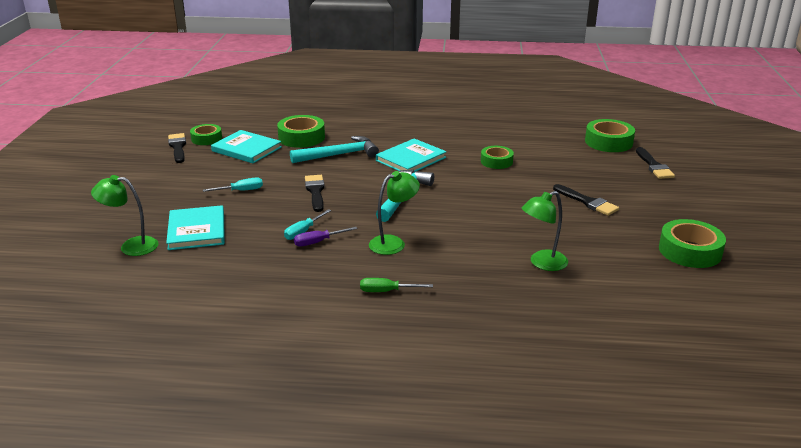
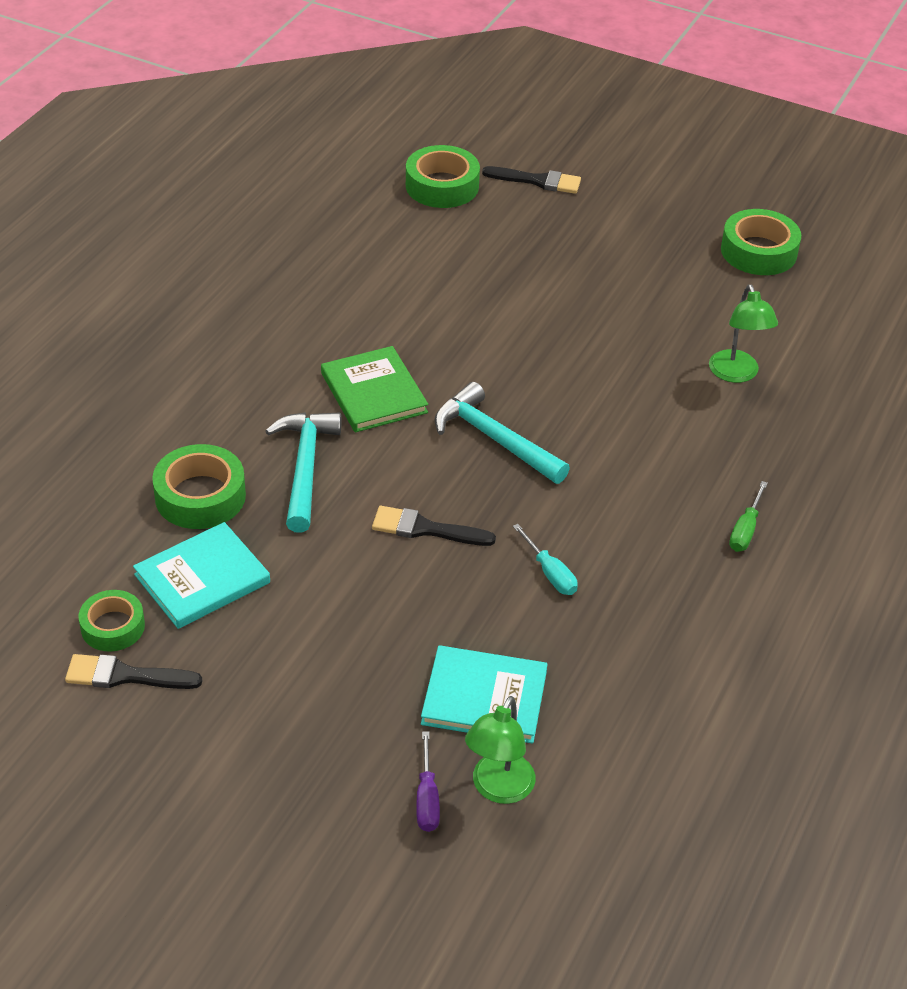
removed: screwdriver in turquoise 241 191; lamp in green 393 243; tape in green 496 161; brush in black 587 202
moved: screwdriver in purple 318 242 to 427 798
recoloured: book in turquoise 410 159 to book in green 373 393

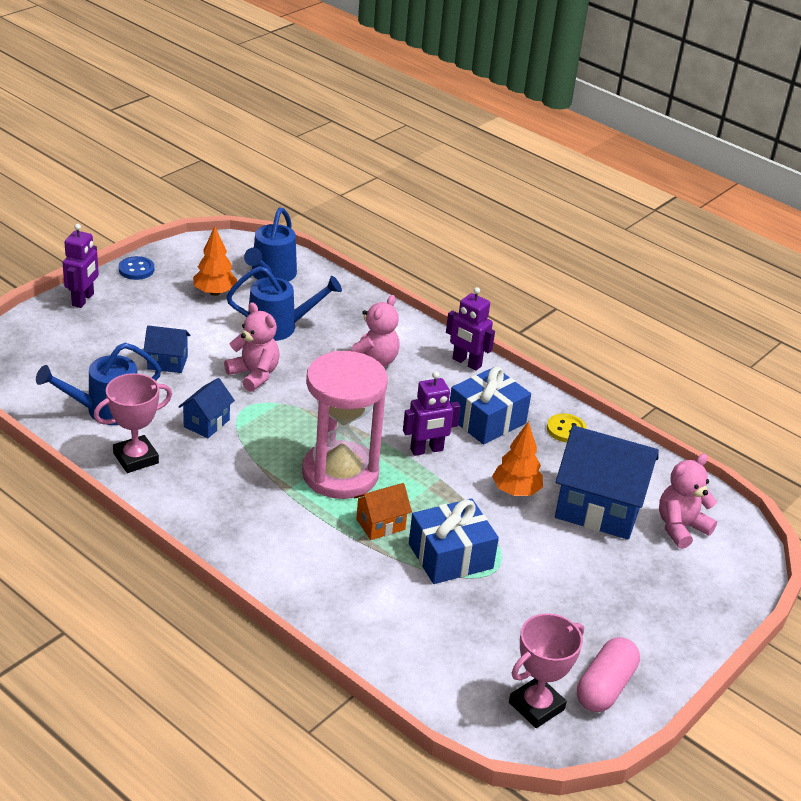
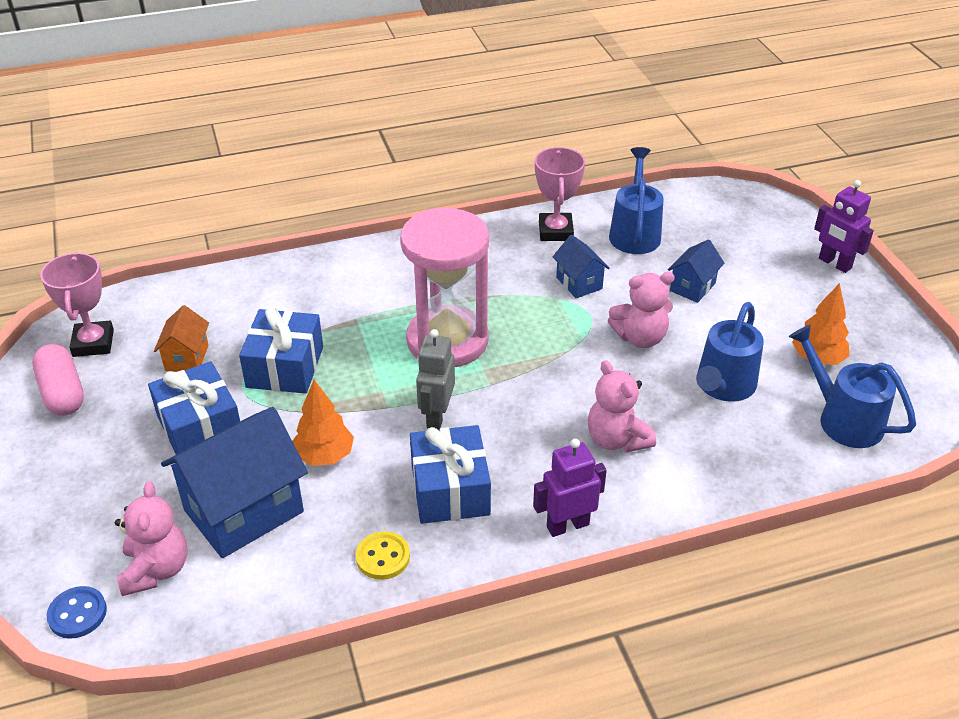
added: gift in blue 200 427
moved: button in blue 136 269 to 77 614; house in orange 380 524 to 187 358
recoloured: robot in purple 427 450 to robot in grey 436 416

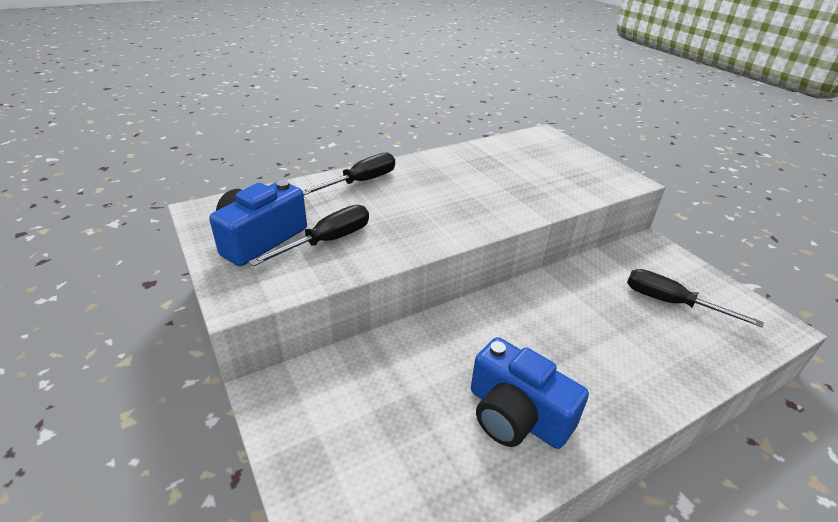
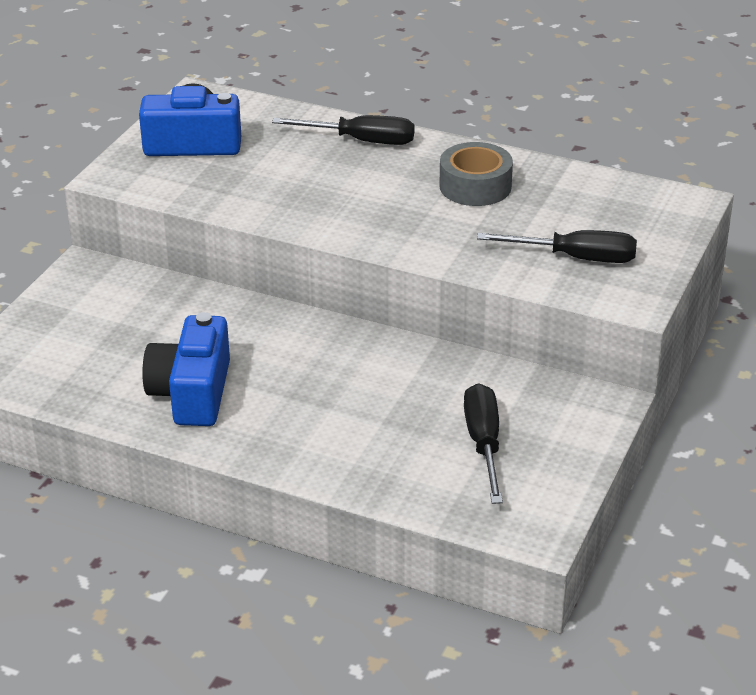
added: tape in grey 475 186
moved: screwdriver in black 327 241 to 576 258

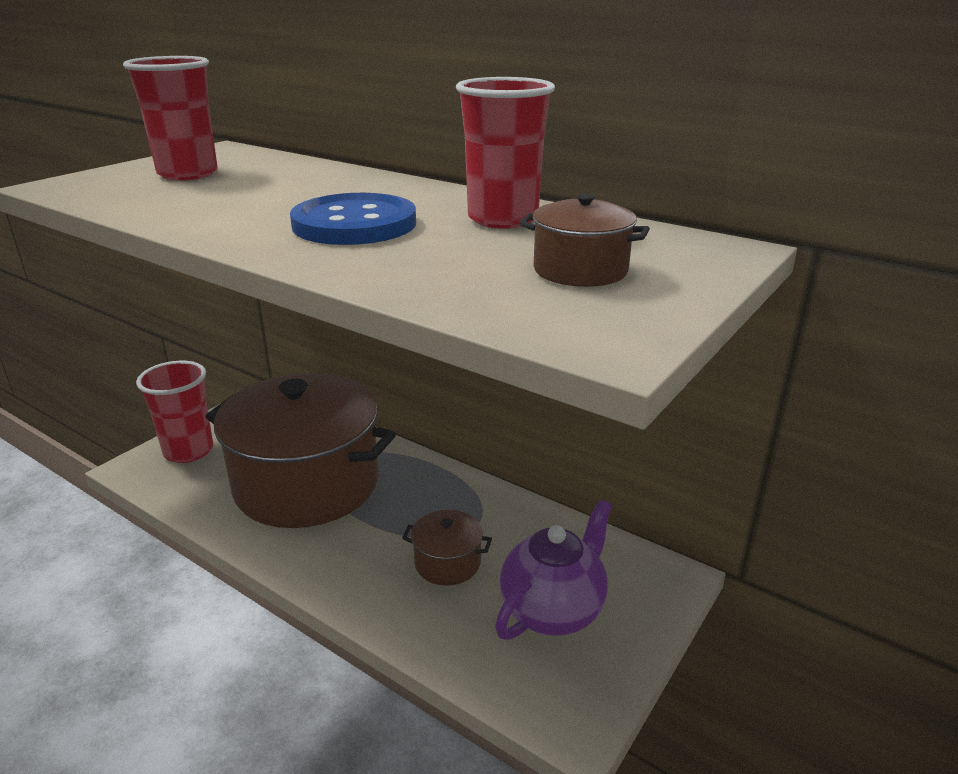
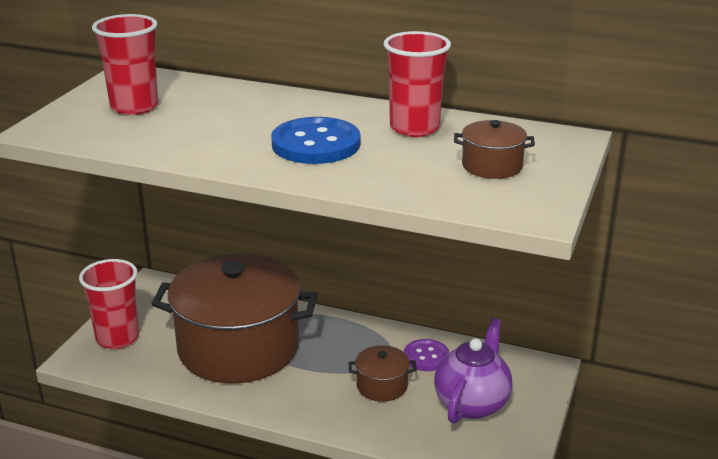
added: button in purple 426 357

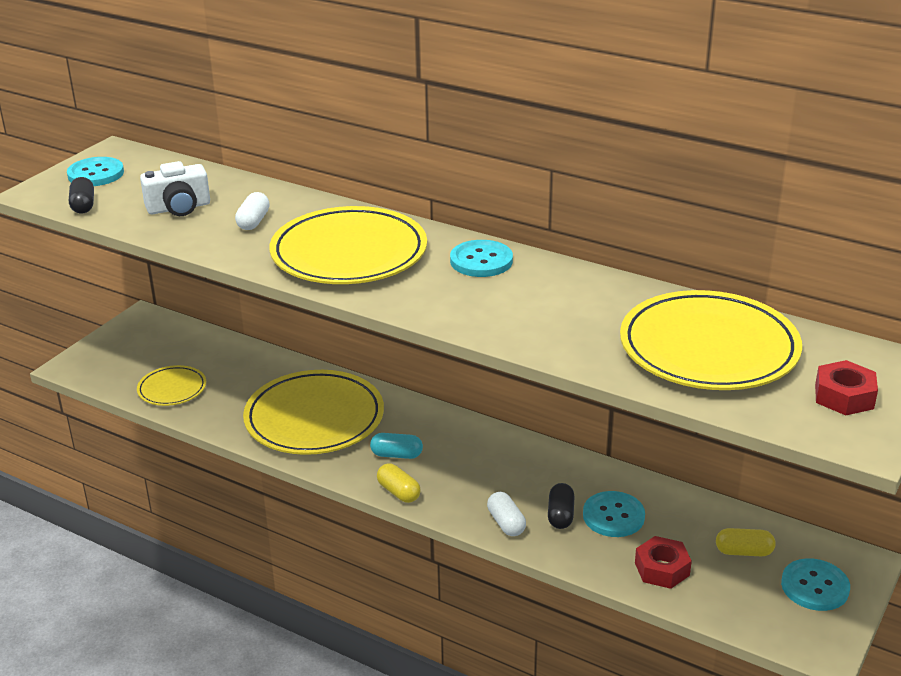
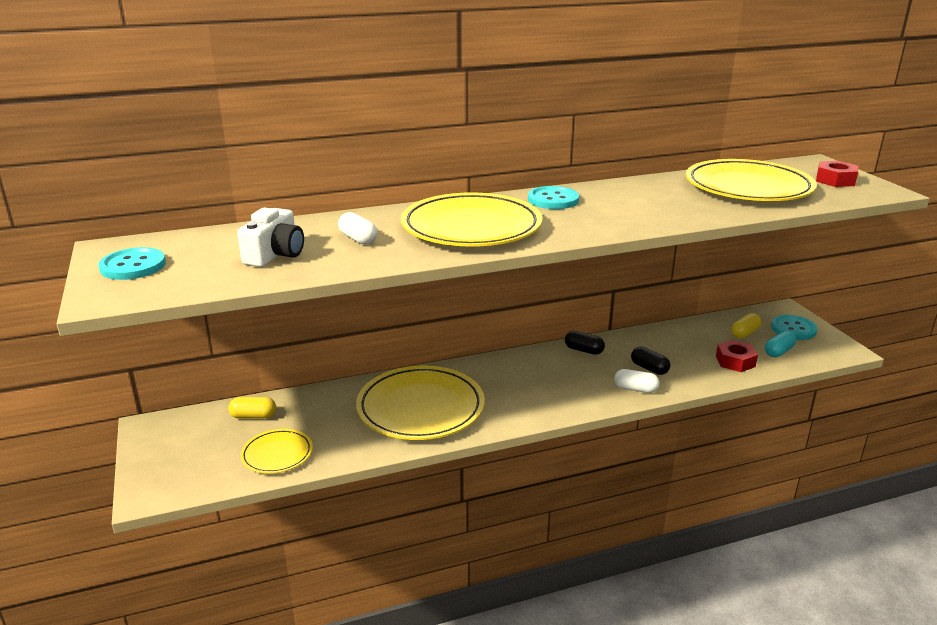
removed: button in turquoise 613 516
moved: capsule in black 83 205 to 584 350; capsule in turquoise 396 455 to 778 352; capsule in yellow 398 492 to 253 416

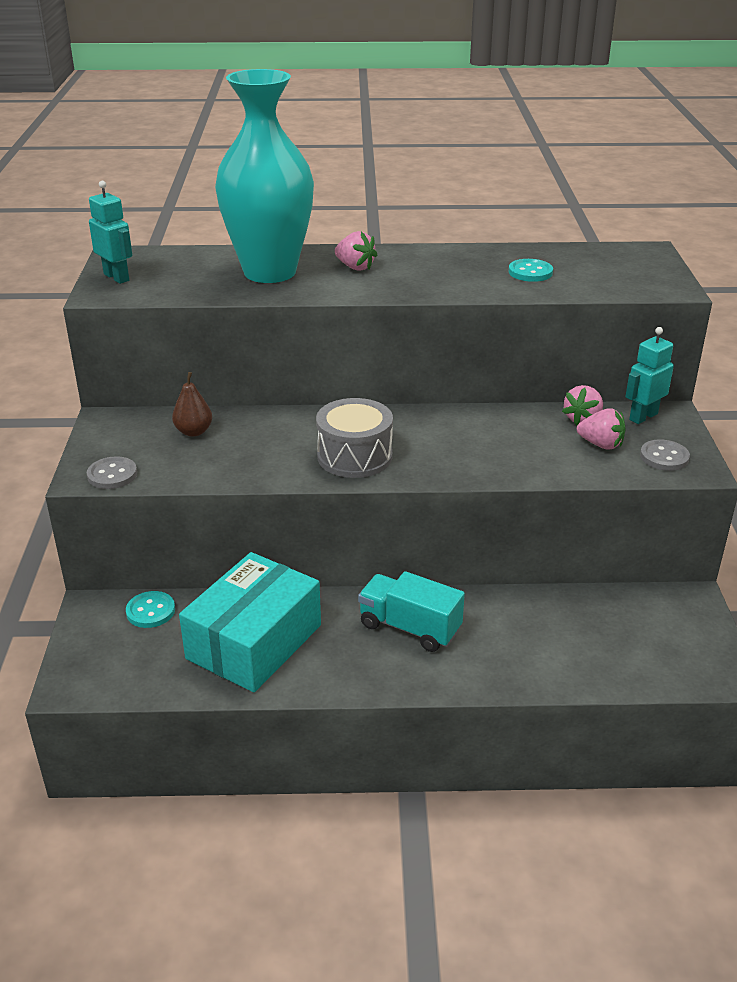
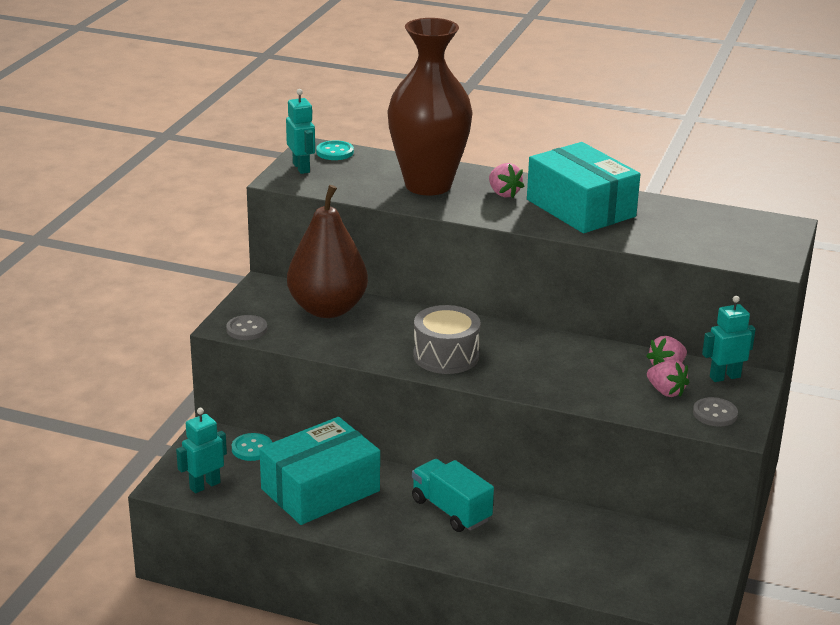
added: robot in turquoise 204 485; box in turquoise 580 208
moved: button in turquoise 530 272 to 335 152
recoloured: vase in turquoise 269 272 to vase in brown 428 185
resized: pear in brown 194 432 = 327 309 x2.35

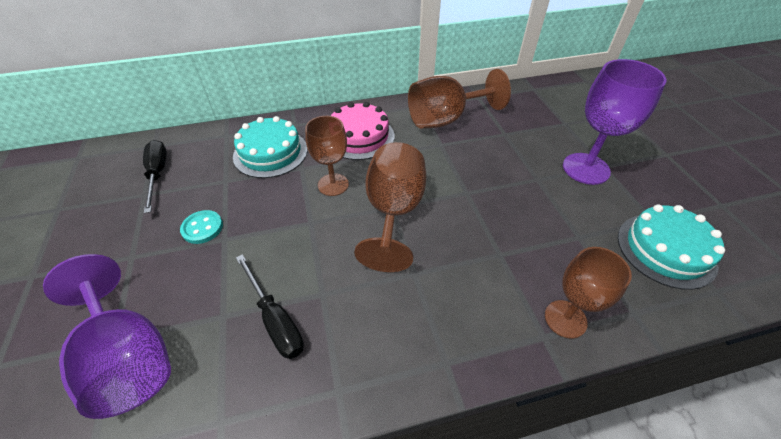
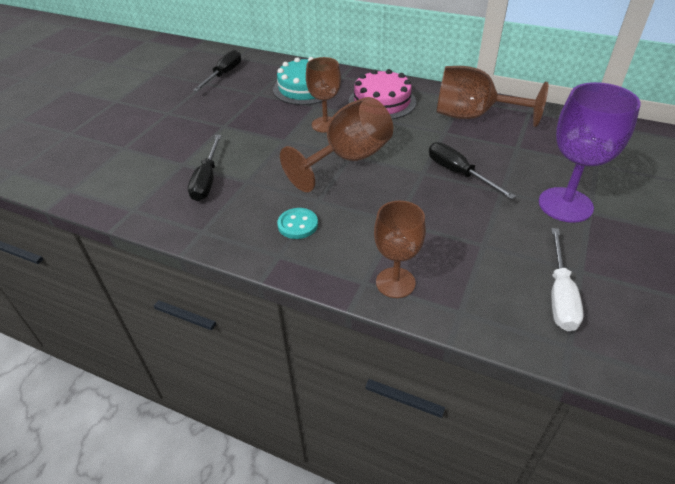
removed: goblet in purple 129 358
added: screwdriver in black 459 173
moved: button in turquoise 202 228 to 298 225
replaced: cake in turquoise 666 250 to screwdriver in white 559 294

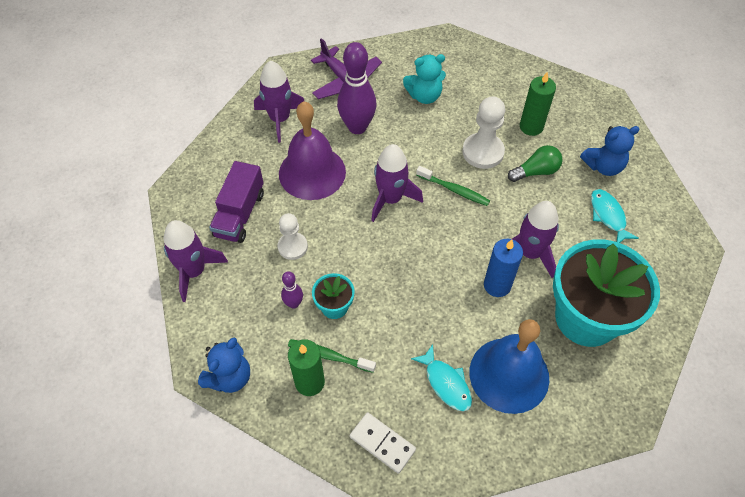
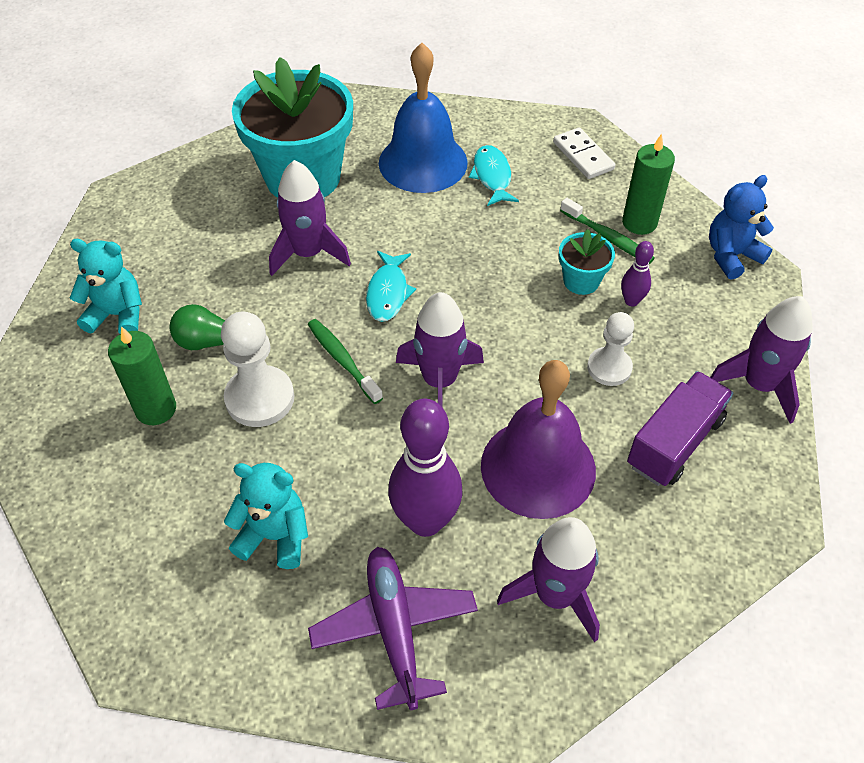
removed: candle in blue 497 285
moved: fish in turquoise 608 216 to 388 293
recoloured: teddy bear in blue 603 166 to teddy bear in turquoise 117 315

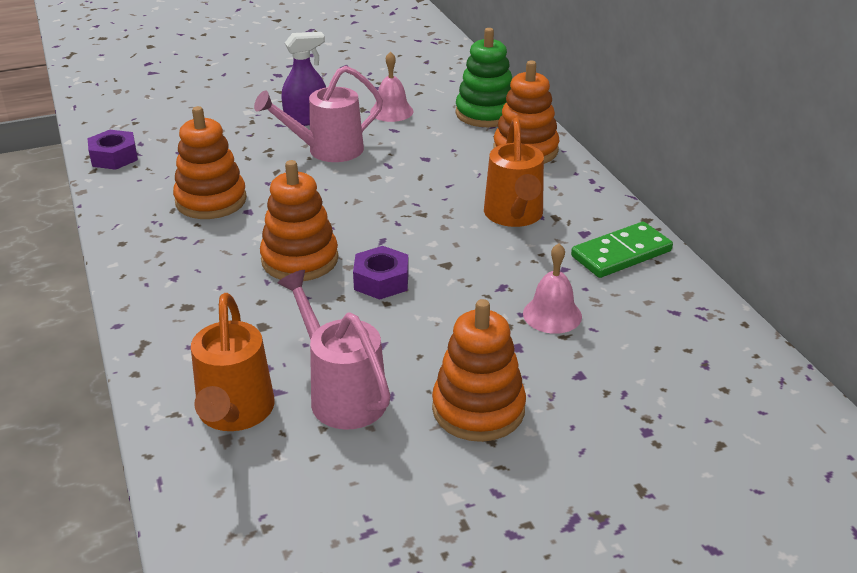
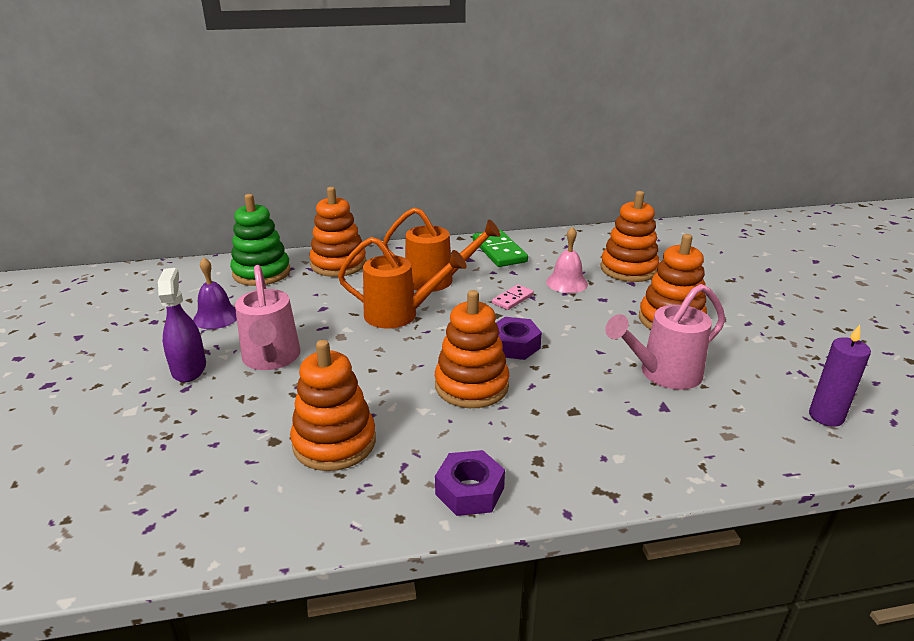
added: domino in pink 512 299; stacking toy in orange 628 269; candle in purple 826 416
moved: nut in purple 114 157 to 469 491; watering can in orange 234 414 to 399 315
recoloured: bell in pink 391 111 to bell in purple 216 317

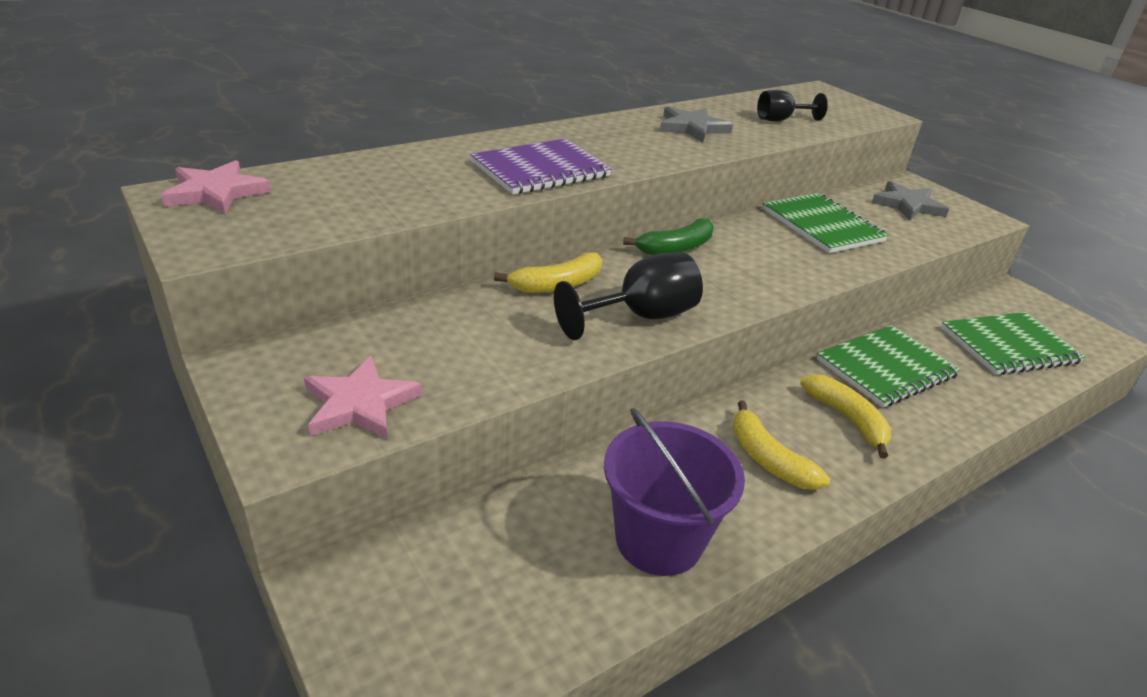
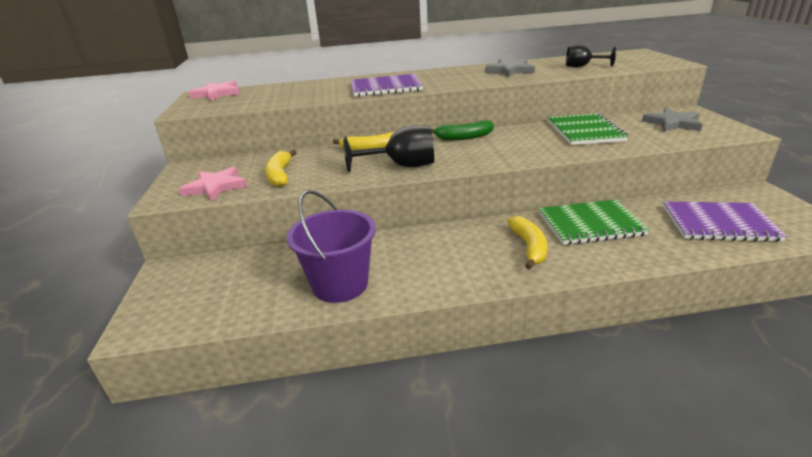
moved: banana in yellow 768 459 to 280 175
recoloured: notebook in green 1009 346 to notebook in purple 718 223

